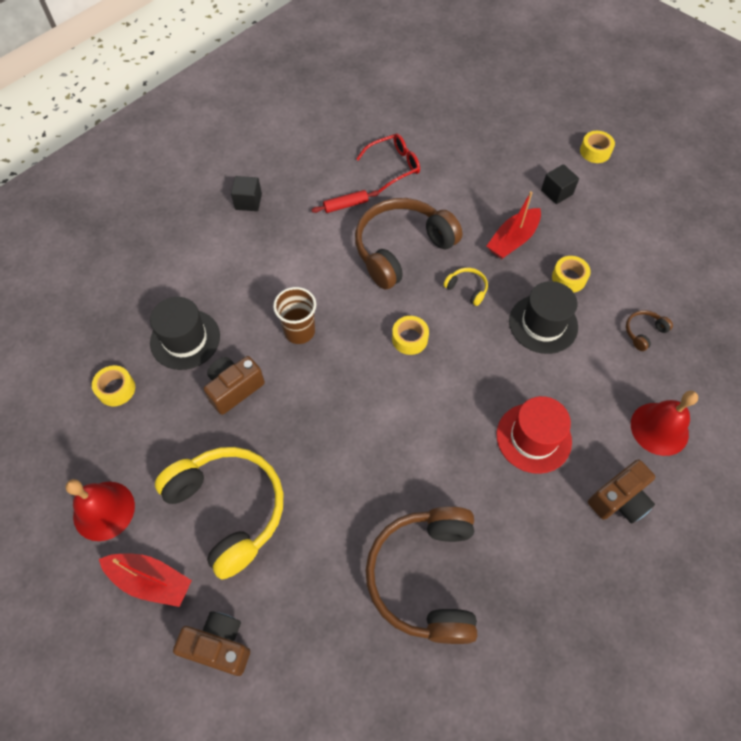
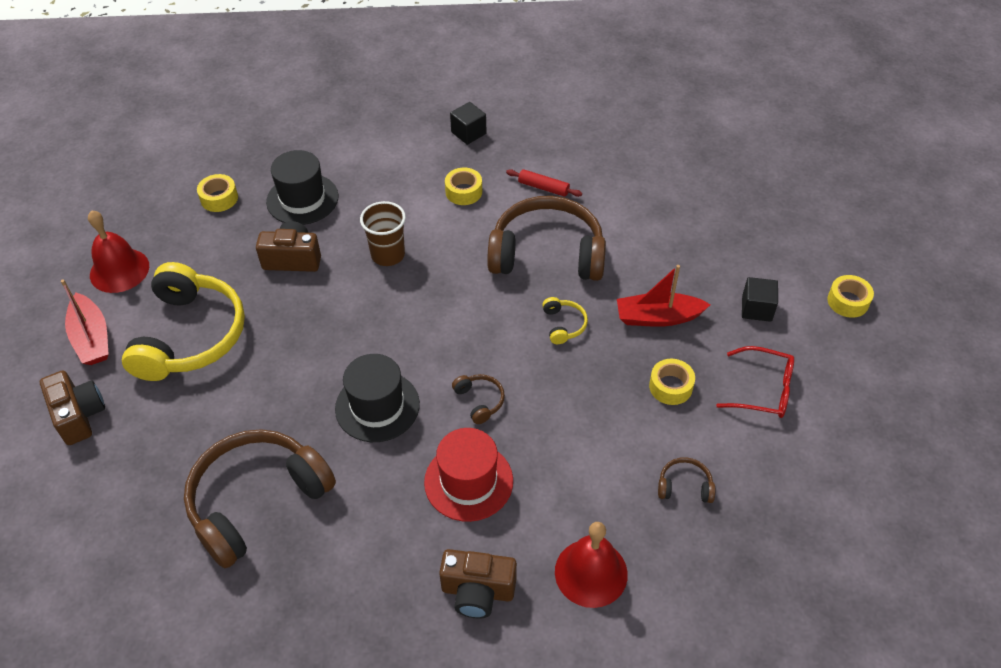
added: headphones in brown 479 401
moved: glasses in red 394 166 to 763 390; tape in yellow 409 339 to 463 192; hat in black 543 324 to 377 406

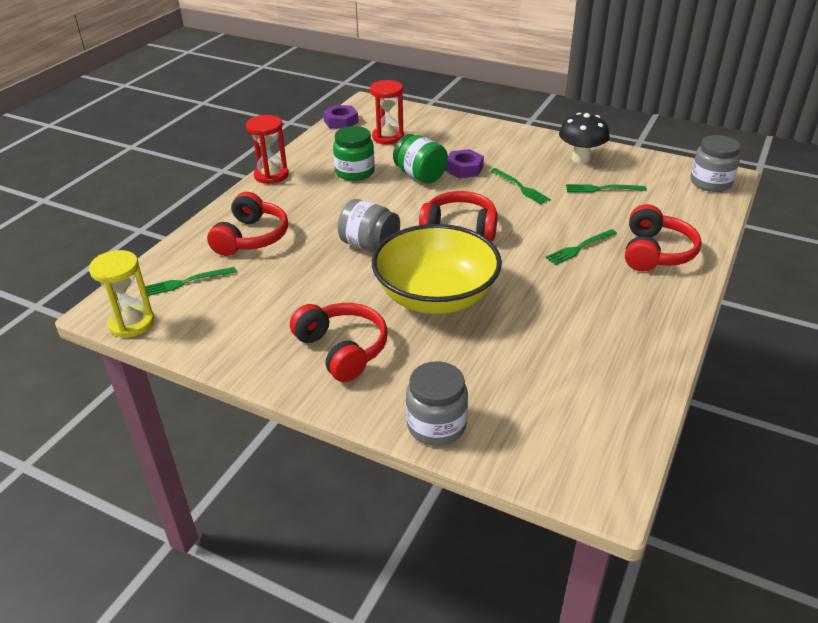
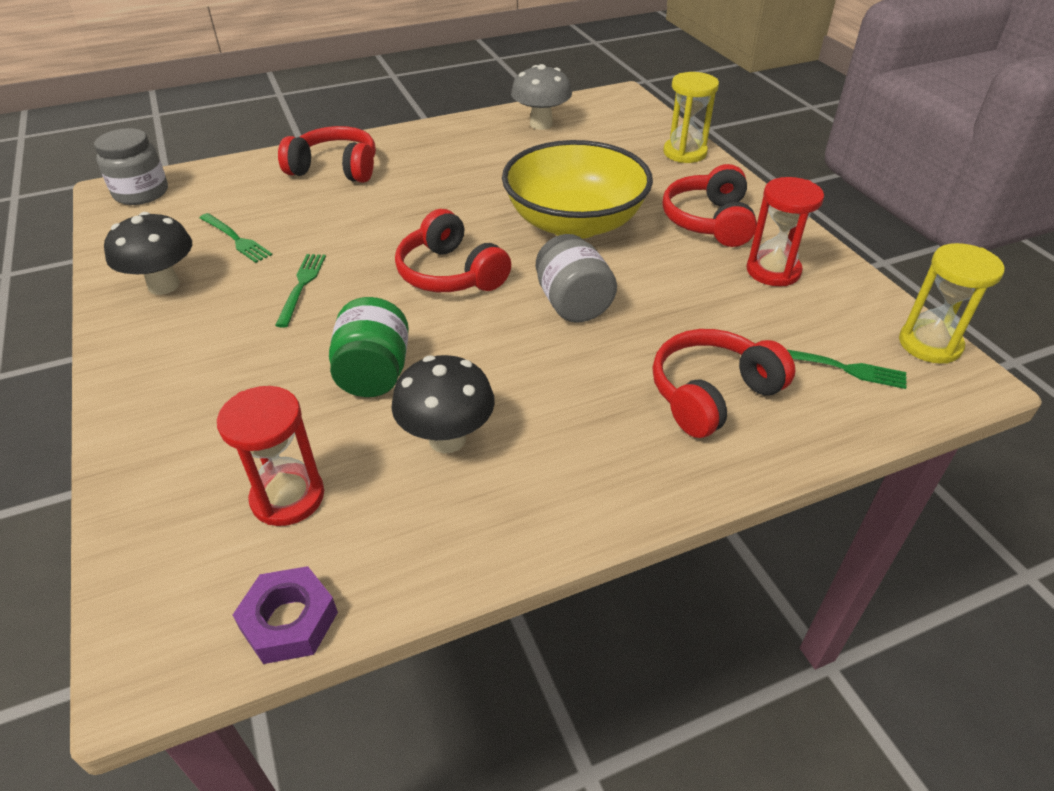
removed: nut in purple 464 168; fork in green 579 248
added: mushroom in grey 541 124
moved: hourglass in red 271 175 to 773 271
replaced: jar in green 355 172 to mushroom in black 447 439; jar in grey 436 425 to hourglass in yellow 685 153
turned: headphones in red 655 252 = 335 169 45 degrees clockwise

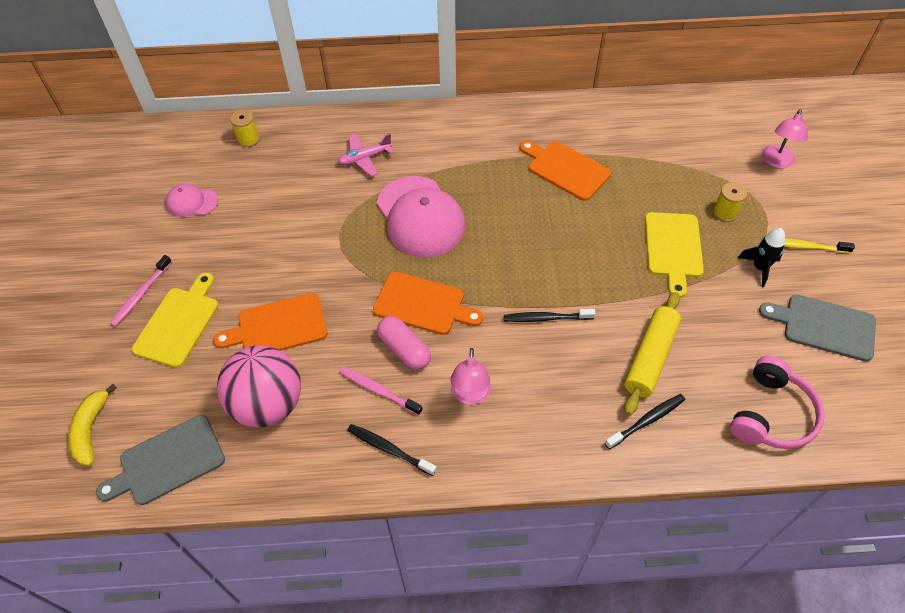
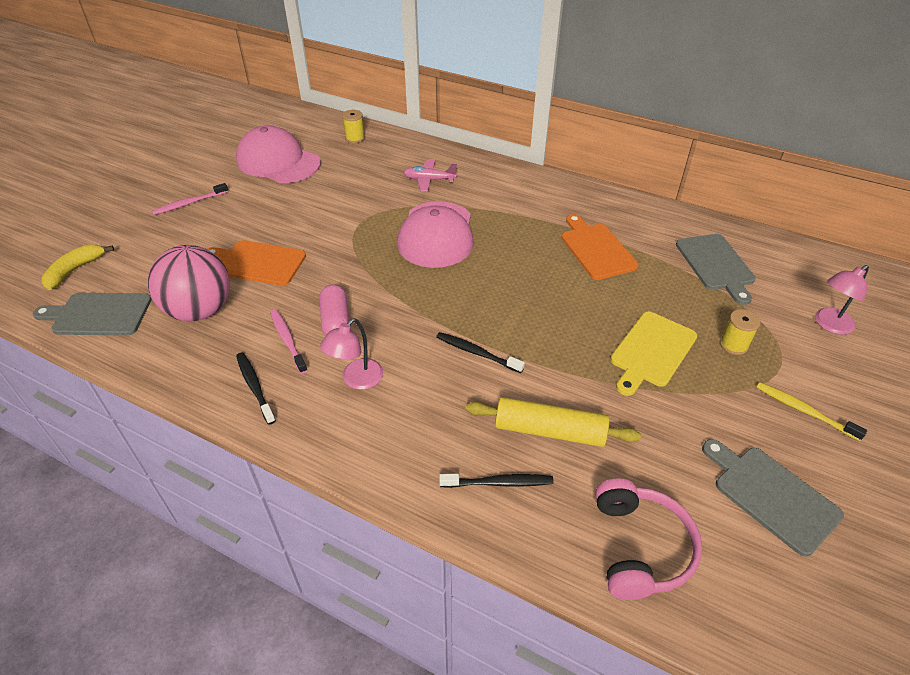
removed: cutting board in yellow 178 323; cutting board in orange 423 304; rocket in black 759 268
added: cutting board in grey 716 264
turned: rolling pin in yellow 650 357 = 549 431 45 degrees clockwise; headphones in pink 771 414 = 640 547 60 degrees counterclockwise
resized: cap in pink 191 202 = 278 161 x2.01

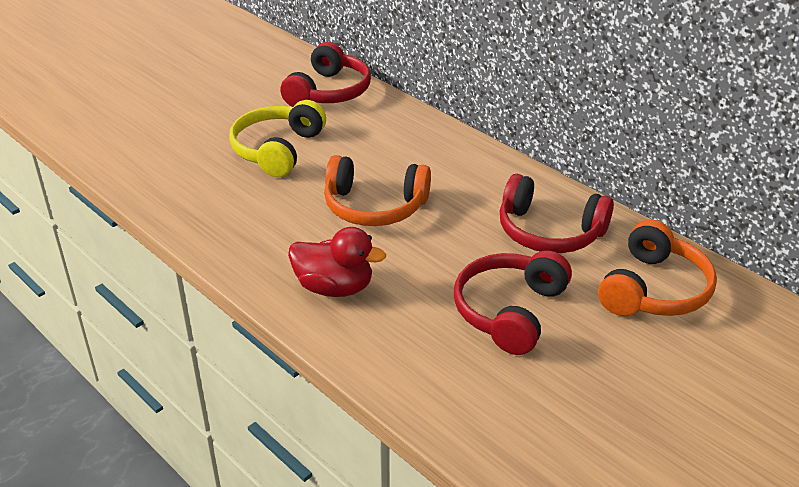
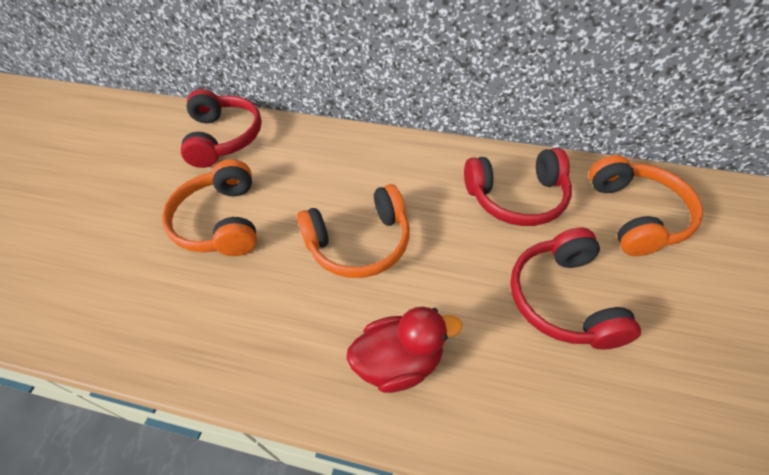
recoloured: headphones in yellow 277 150 to headphones in orange 220 222

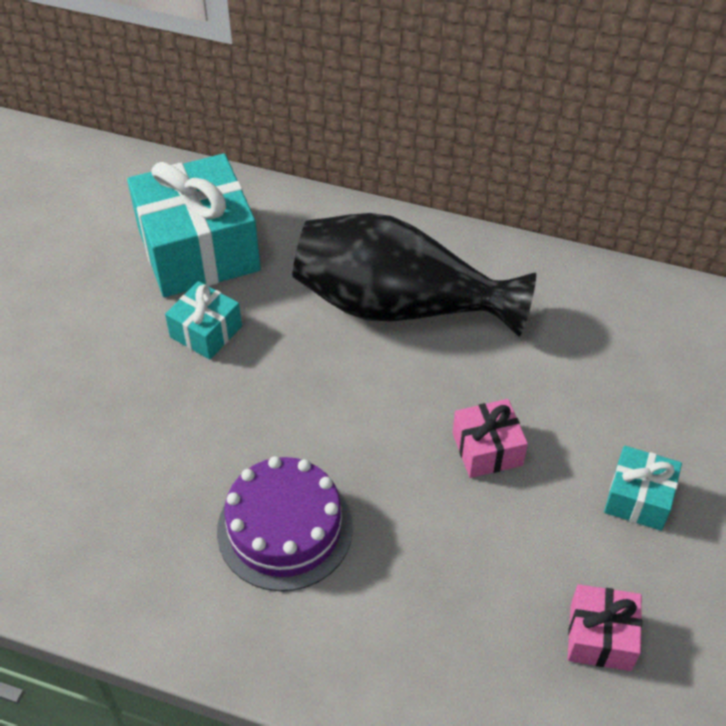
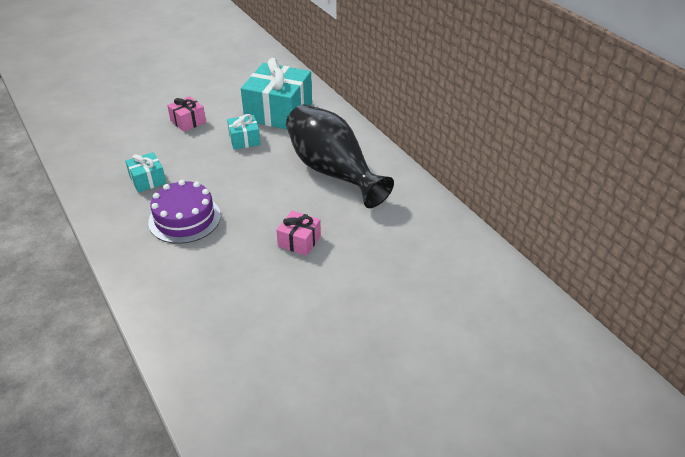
moved: gift in pink 600 636 to 188 121; gift in turquoise 638 498 to 147 180

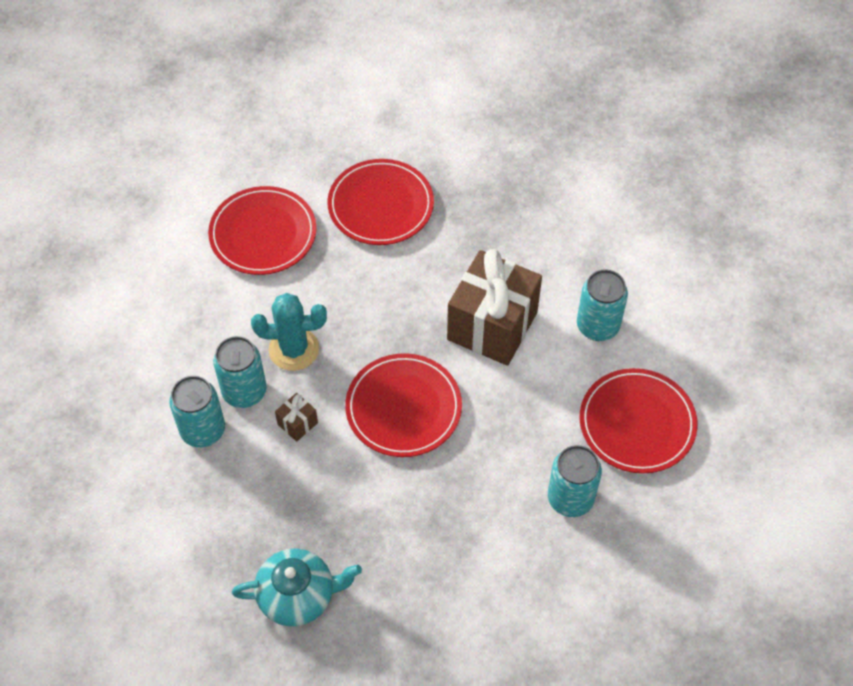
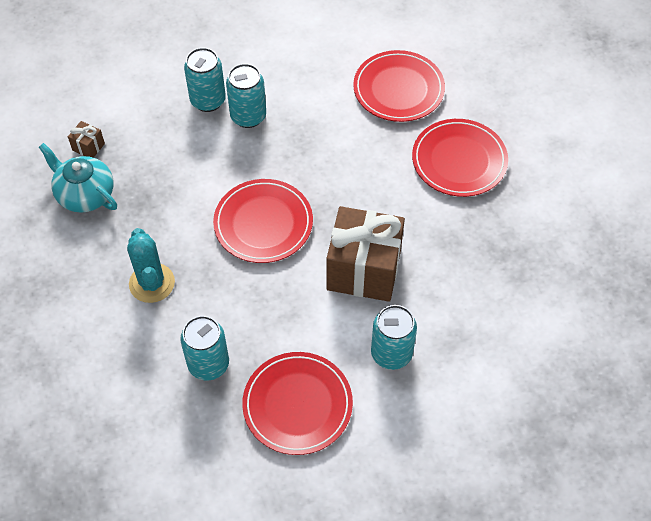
moved: cactus in turquoise 294 349 to 152 283; gift in brown 297 423 to 88 147
turned: teapot in turquoise 298 595 = 85 194 150 degrees clockwise

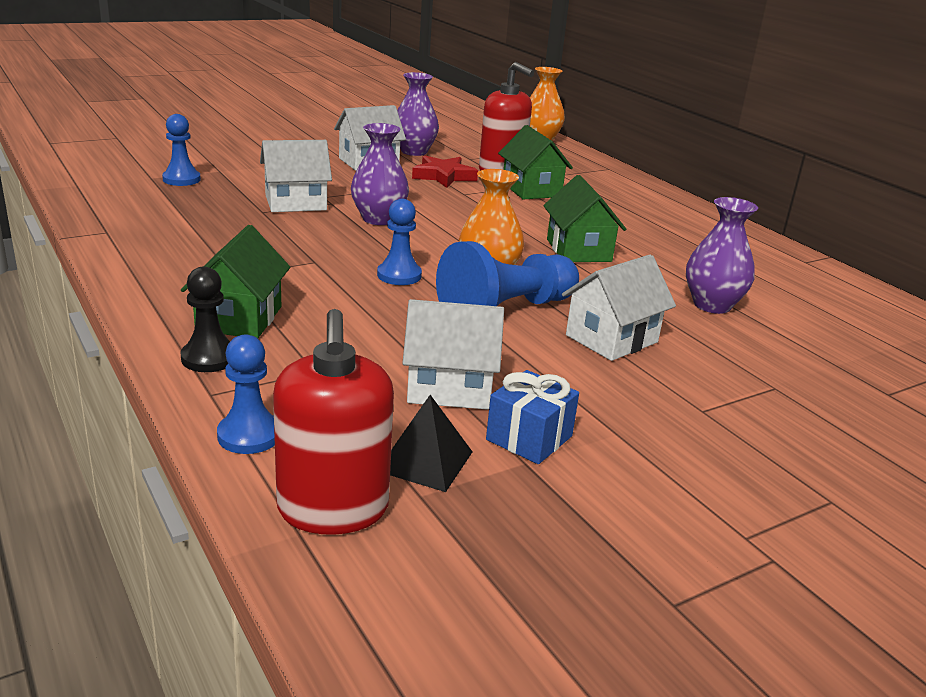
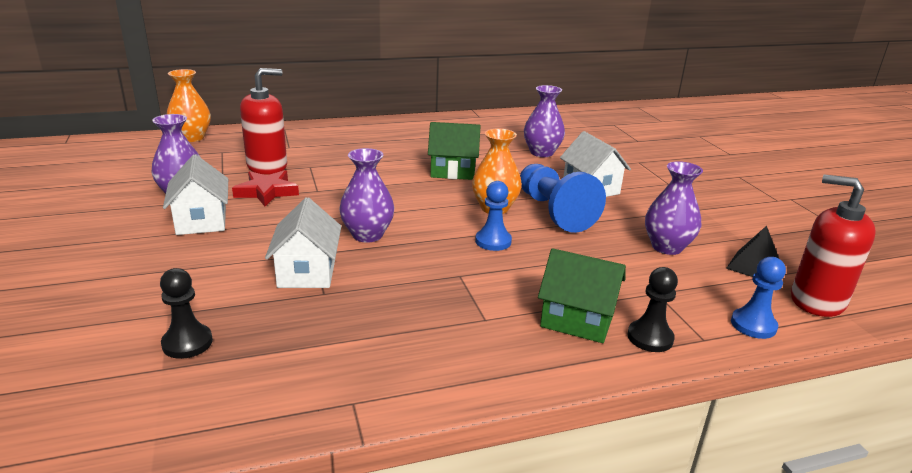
removed: gift in blue 529 438; house in green 531 190
replaced: house in white 449 388 to vase in purple 667 247
recoloured: pawn in blue 181 179 to pawn in black 187 343
turned: soap dispenser in red 333 509 = 817 301 150 degrees counterclockwise

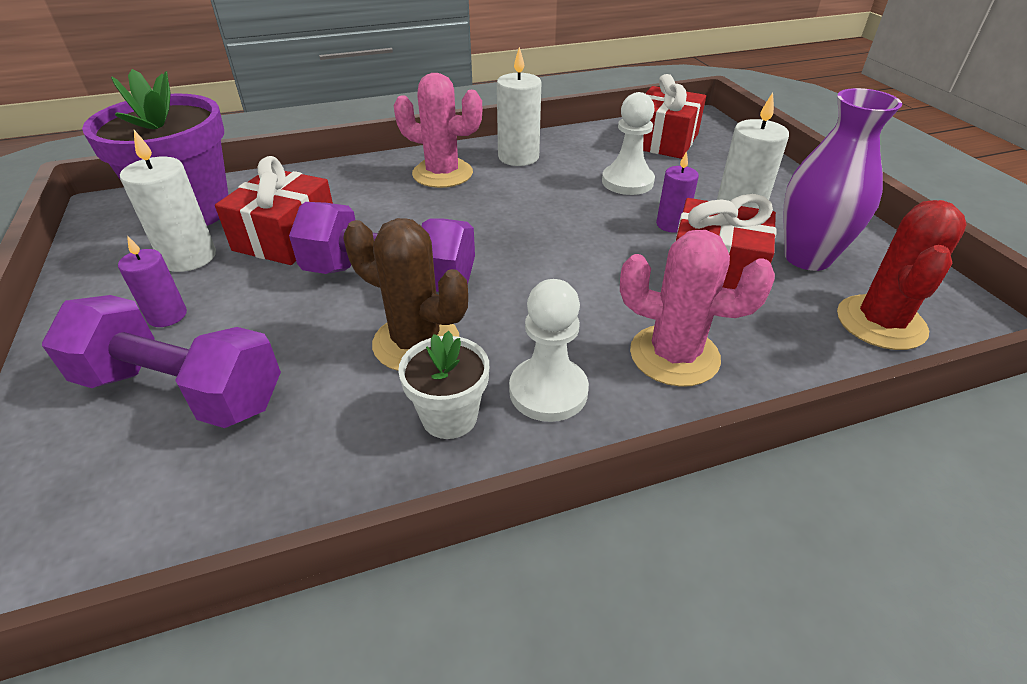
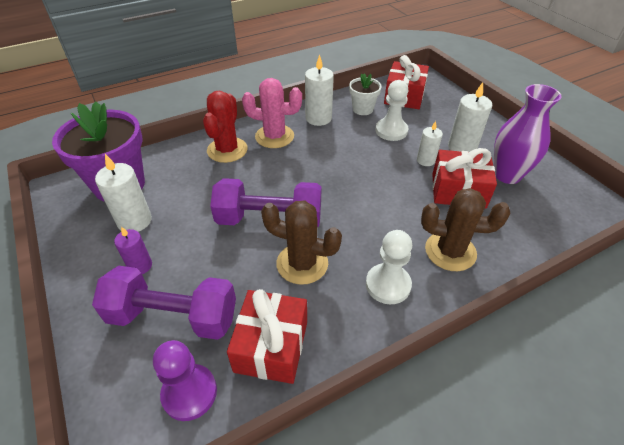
added: pawn in purple 189 393
moved: gift in red 286 237 to 271 346; flower pot in white 449 417 to 362 109; cactus in red 880 323 to 227 150
recoloured: cactus in pink 674 355 to cactus in brown 450 251; candle in purple 671 225 to candle in white 425 160

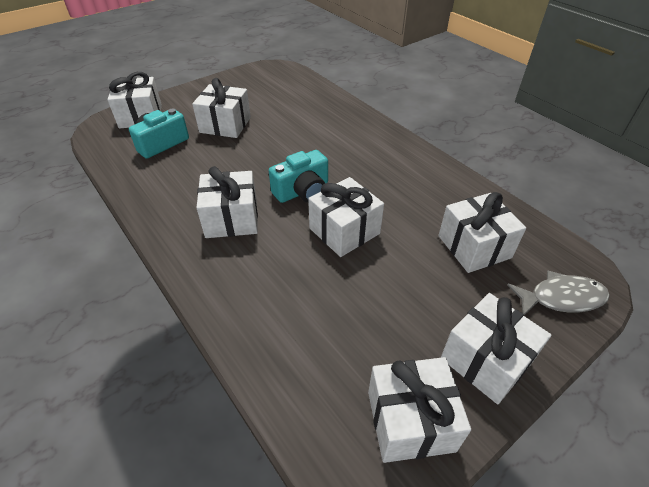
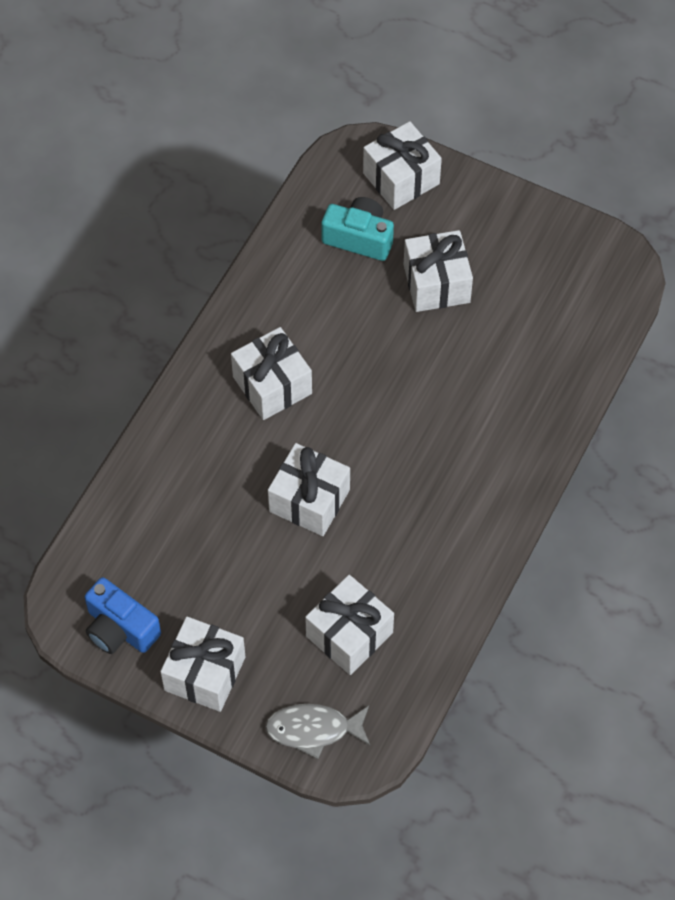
removed: camera in turquoise 302 191
replaced: gift in white 410 421 to camera in blue 120 628
turned: fish in grey 561 298 = 313 730 120 degrees clockwise

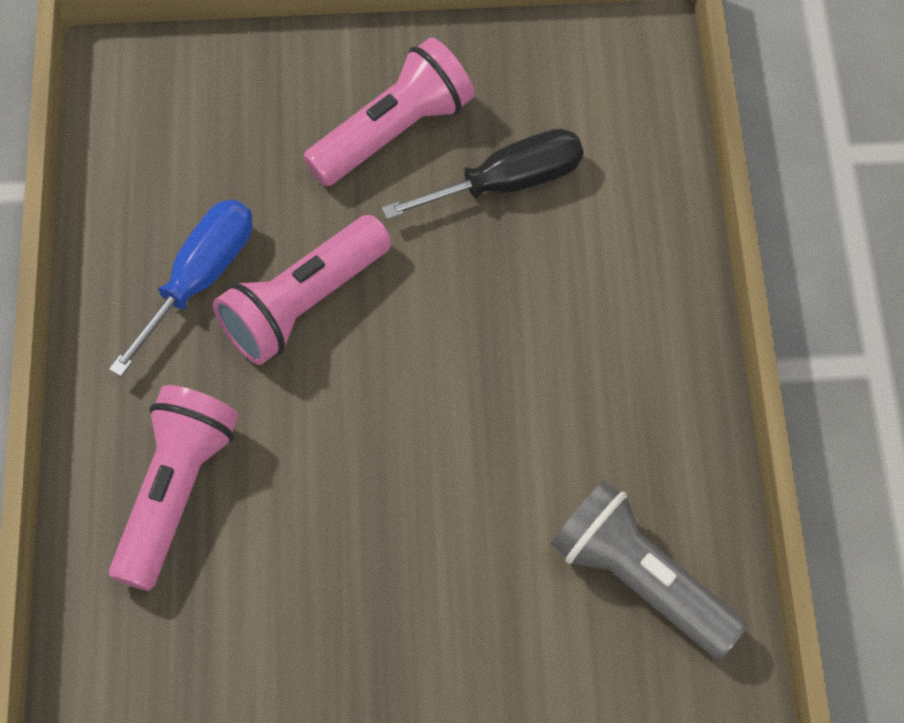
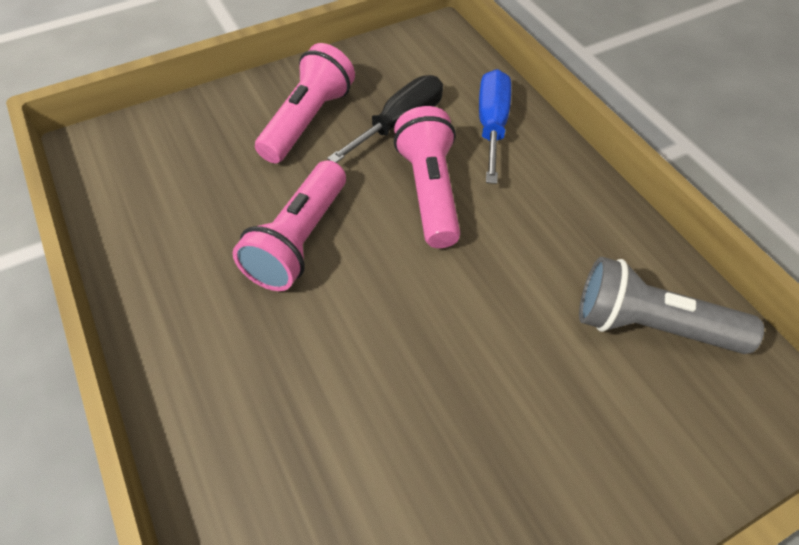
moved: screwdriver in blue 200 278 to 492 125; flashlight in pink 175 492 to 429 191

